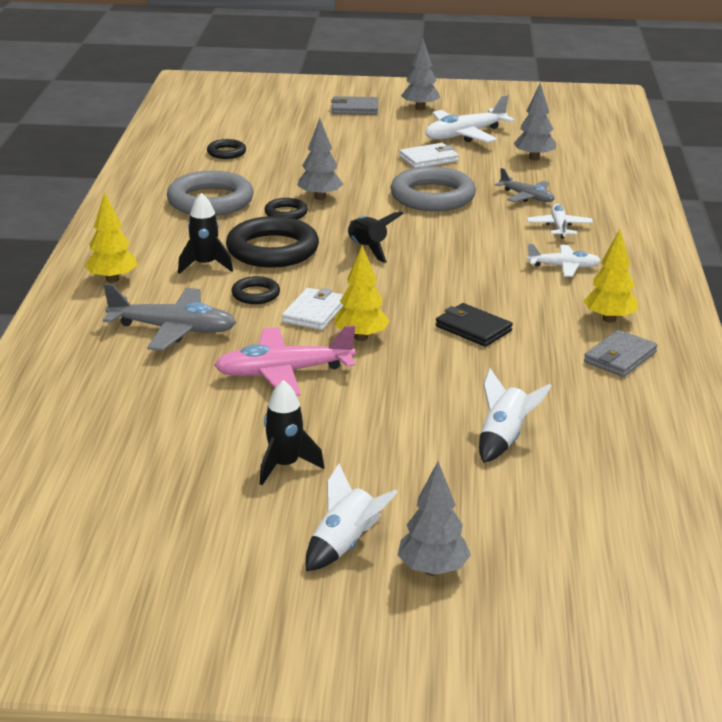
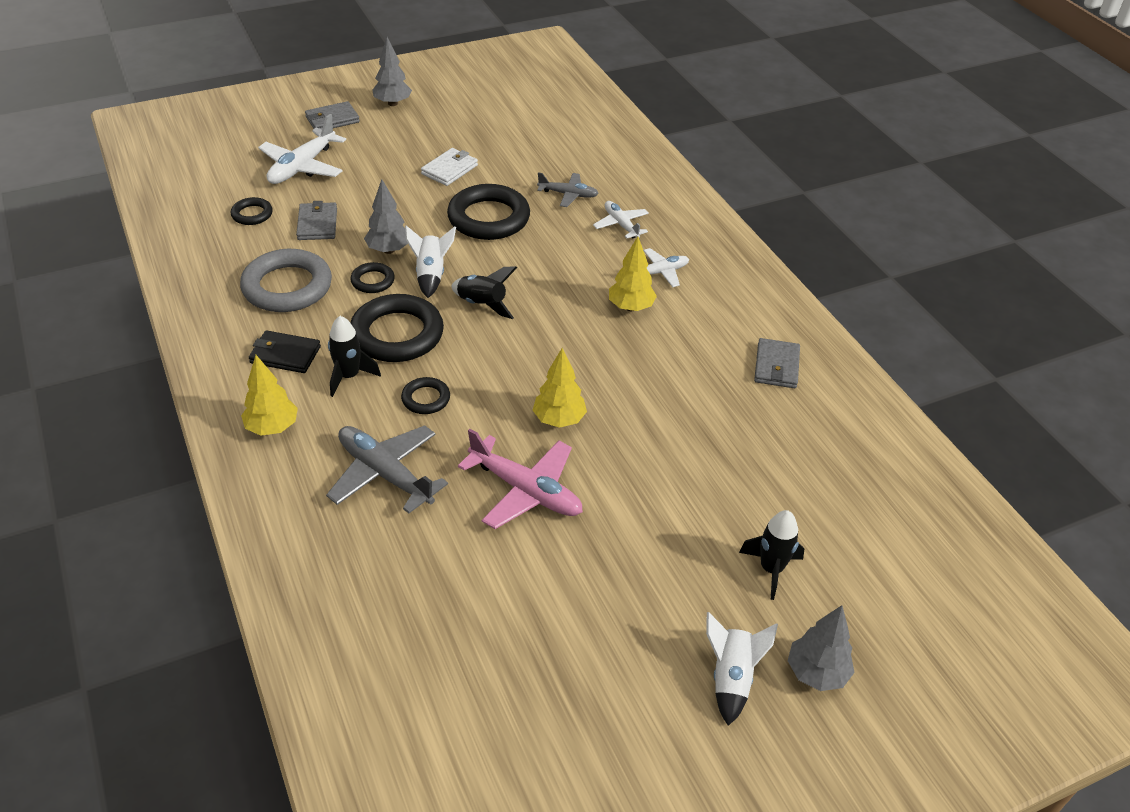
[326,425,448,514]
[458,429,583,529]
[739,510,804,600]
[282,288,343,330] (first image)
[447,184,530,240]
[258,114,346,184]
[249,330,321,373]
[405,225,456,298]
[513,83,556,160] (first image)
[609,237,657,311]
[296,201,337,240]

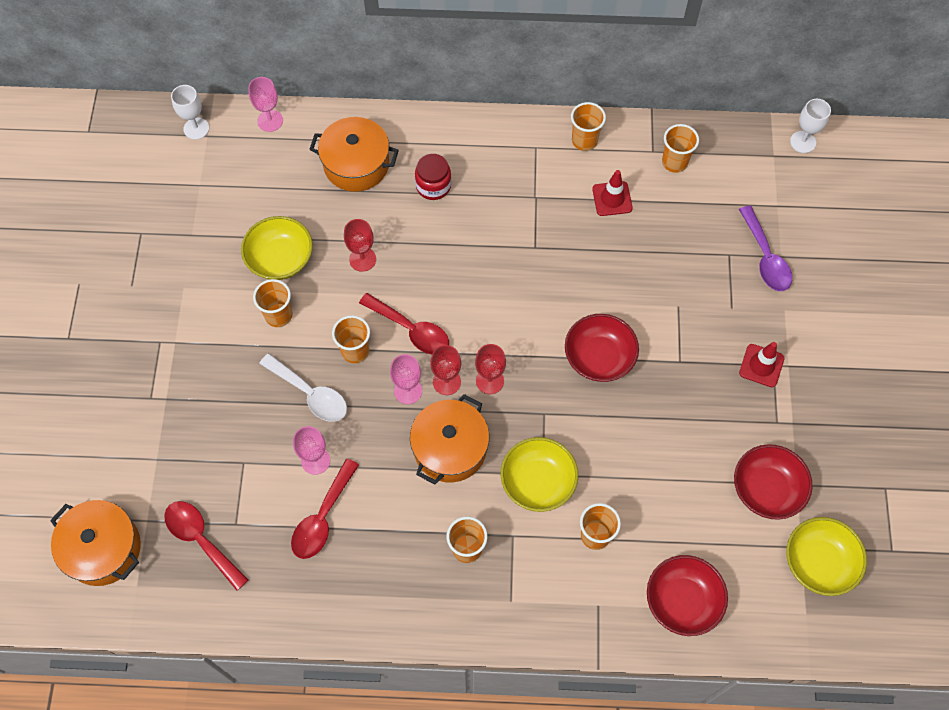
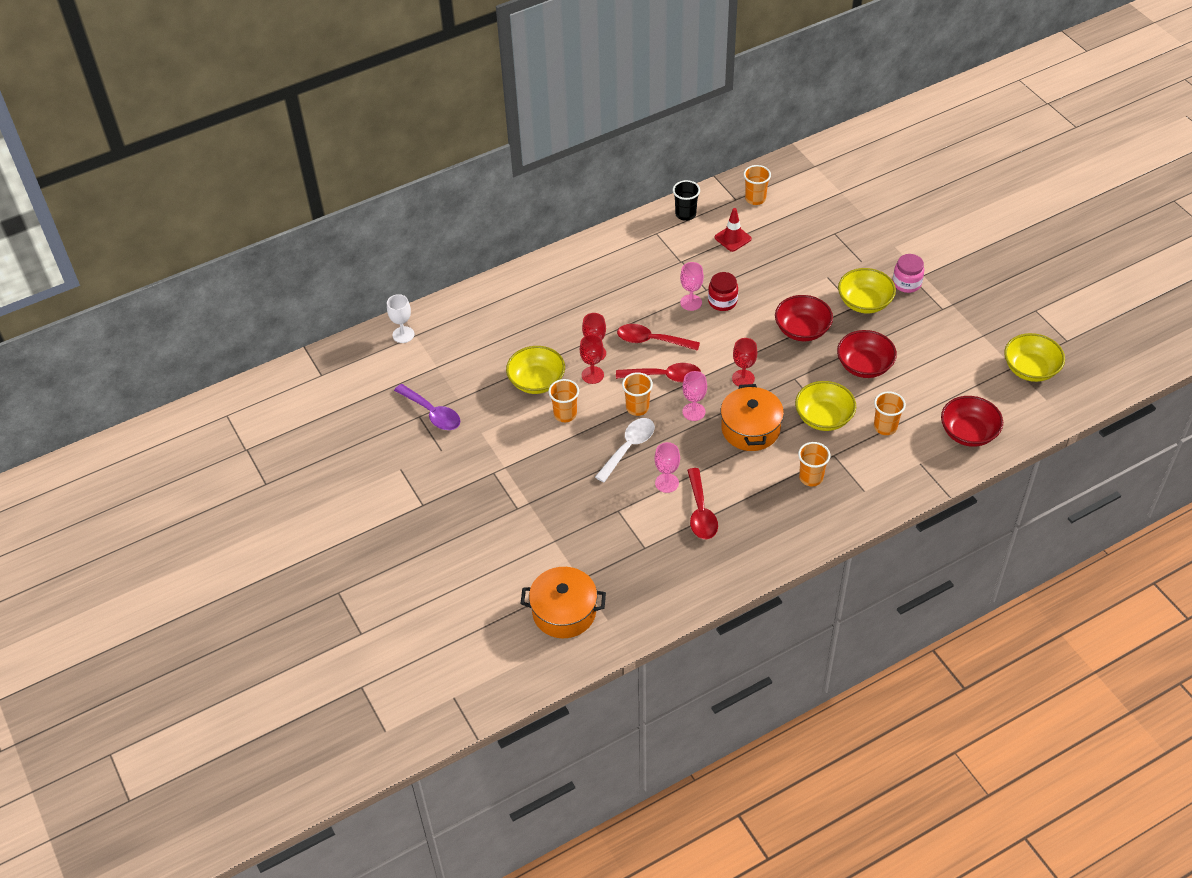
[617,324,700,351]
[680,262,704,311]
[595,418,655,482]
[309,117,399,192] (first image)
[708,272,738,311]
[580,334,604,384]
[673,180,700,221]
[837,330,897,378]
[394,384,461,430]
[893,254,924,293]
[790,99,831,153] (first image)
[838,268,896,313]

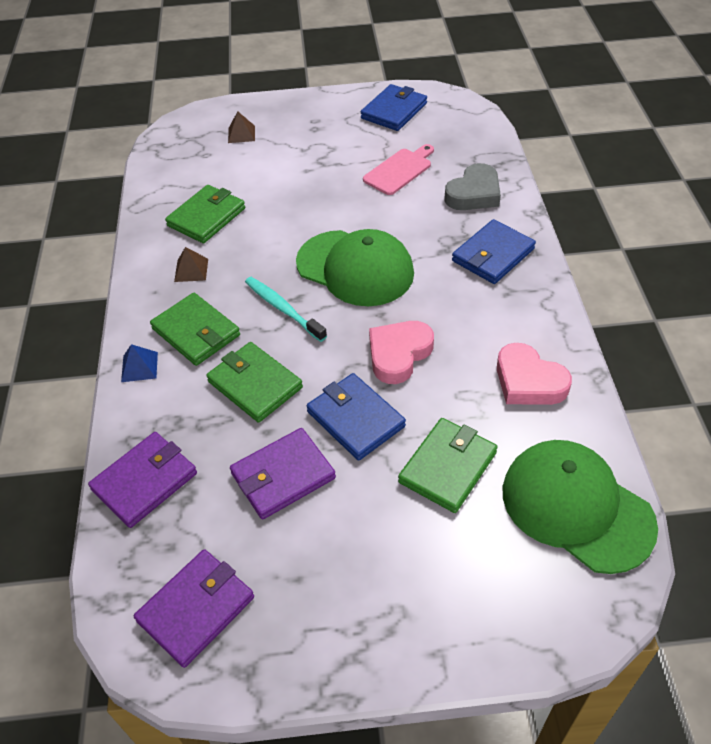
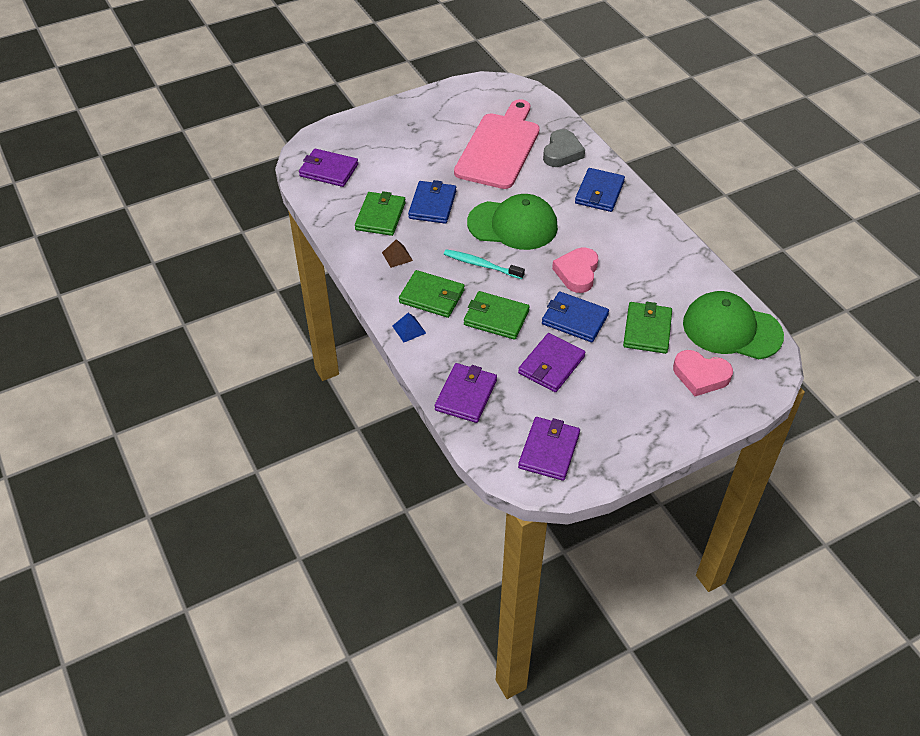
[228,111,255,143] (first image)
[408,180,456,224]
[454,99,540,189]
[673,350,733,396]
[299,149,358,187]

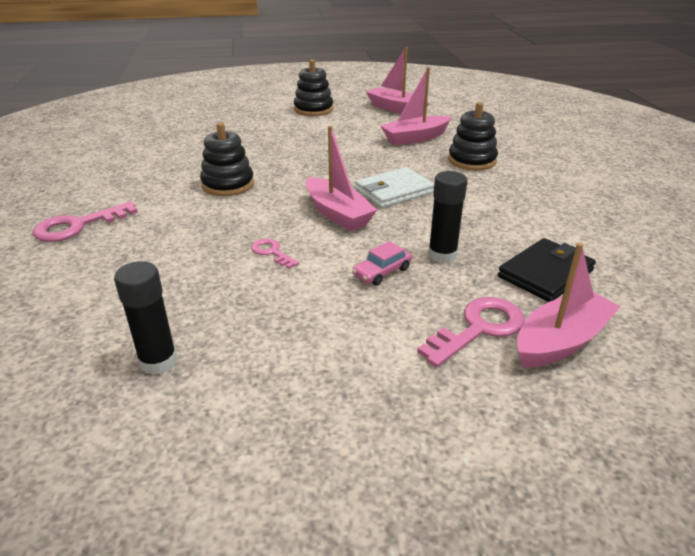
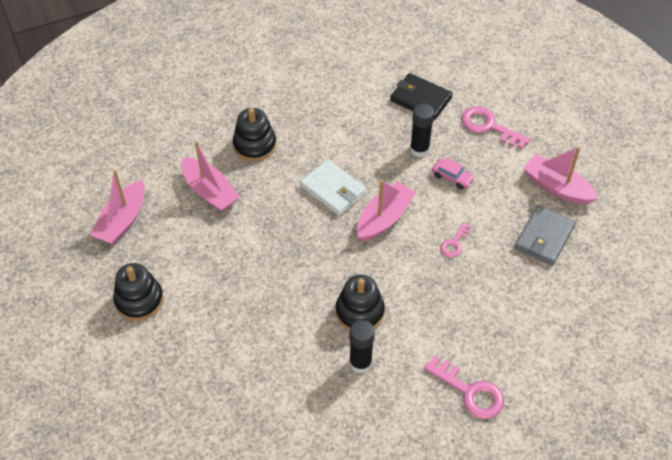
[349,320,375,373]
[523,146,598,204]
[514,205,576,266]

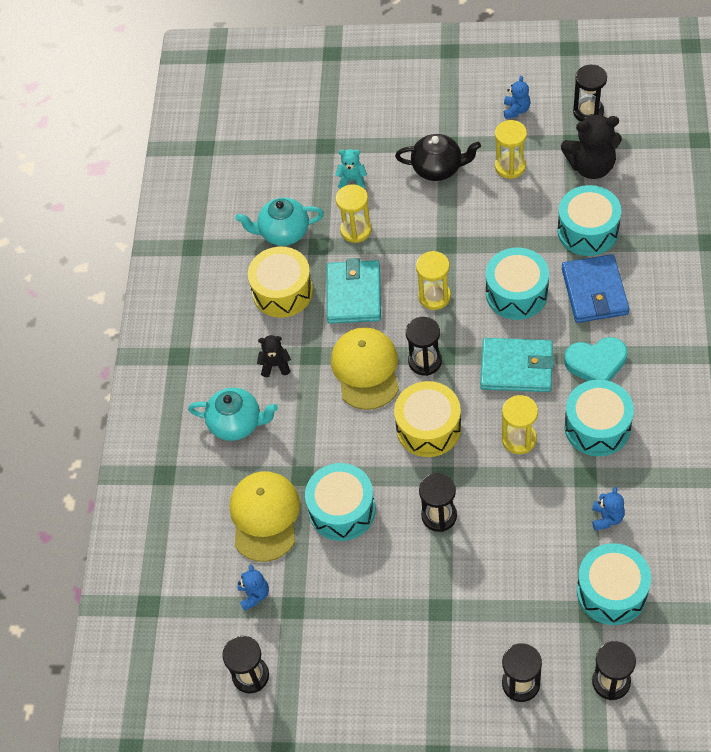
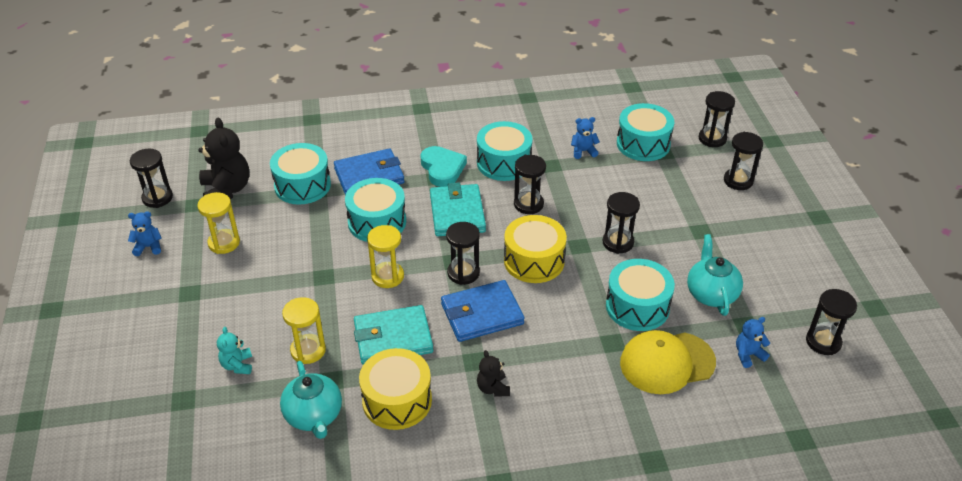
[687,234,743,316]
[441,280,525,342]
[395,134,481,181] (first image)
[514,155,546,214]

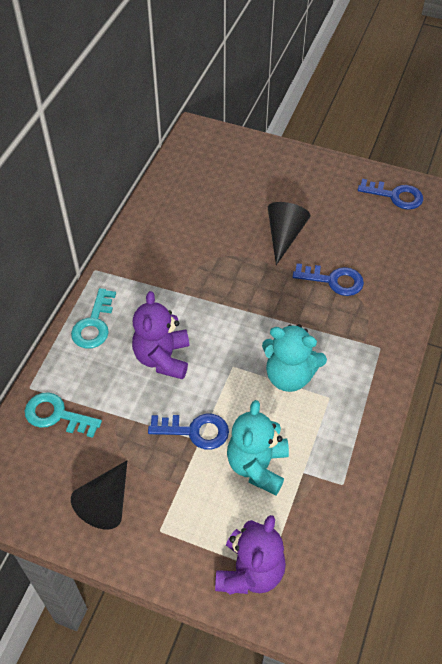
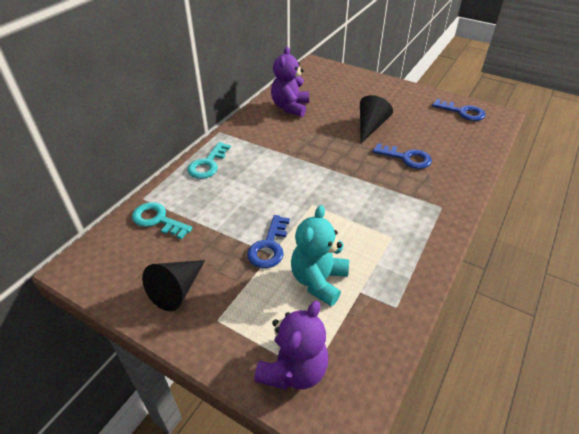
[271,47,309,117]
[247,215,290,268]
[262,324,327,392] (first image)

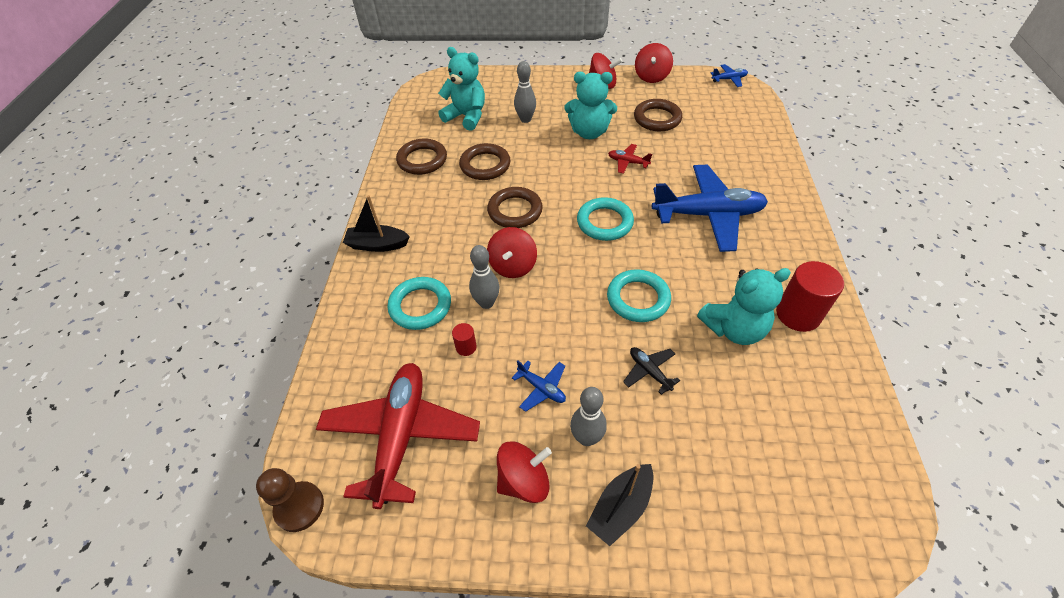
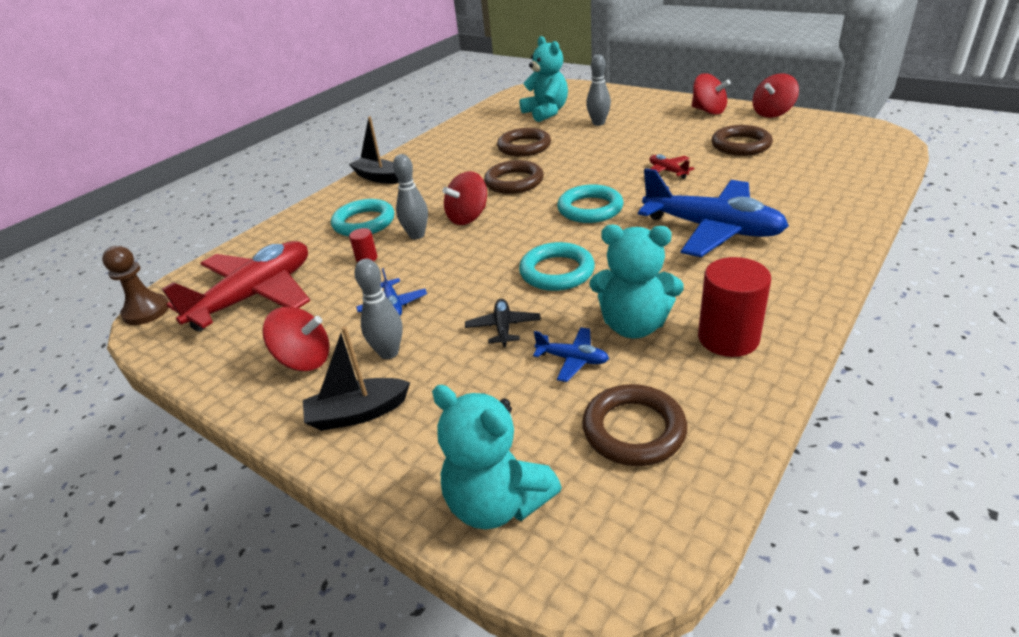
[582,384,687,466]
[432,385,562,529]
[533,327,609,382]

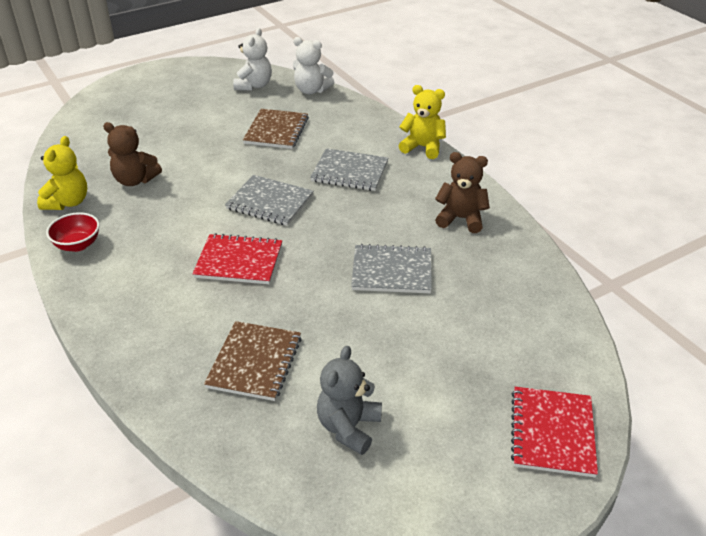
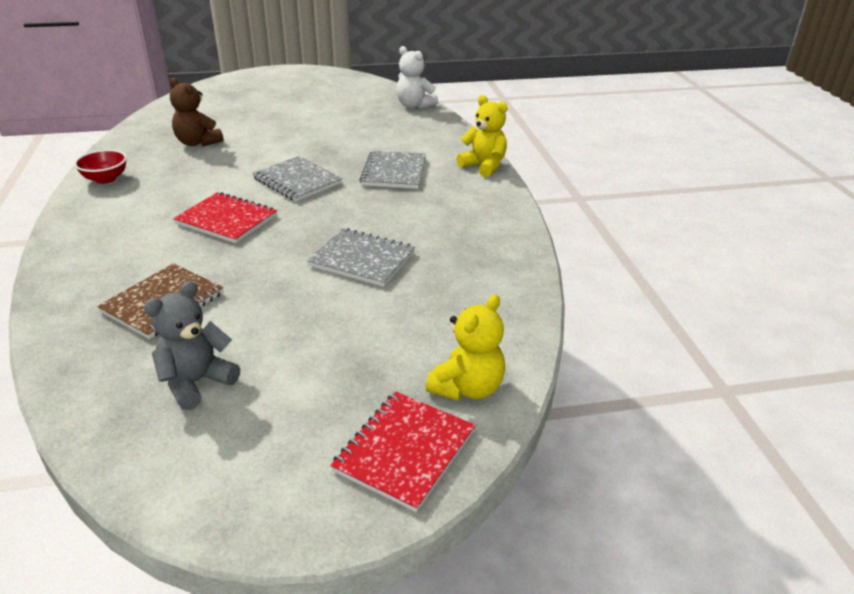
[426,294,505,401]
[233,28,272,91] (first image)
[243,109,309,149] (first image)
[359,151,426,189]
[435,152,490,233] (first image)

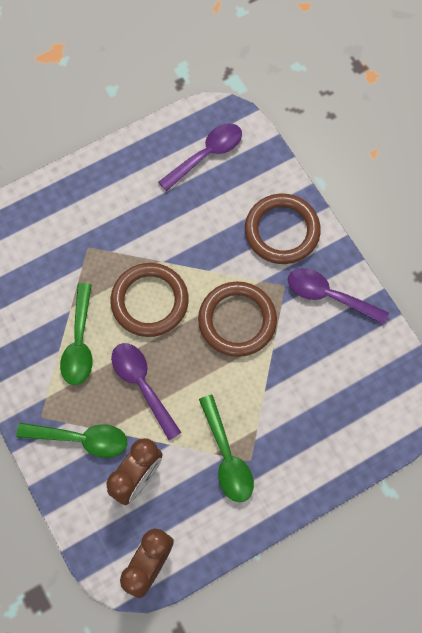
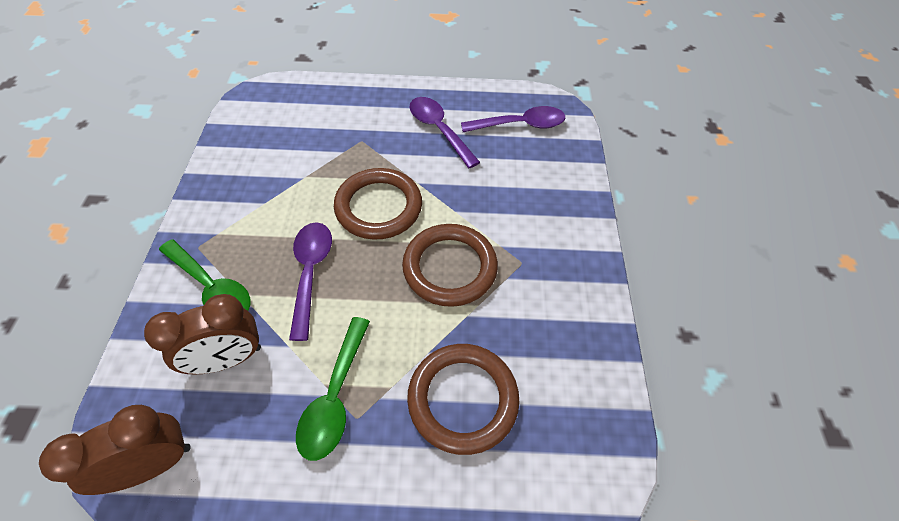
[60,283,93,385] (first image)
[407,344,519,455]
[409,97,480,168]

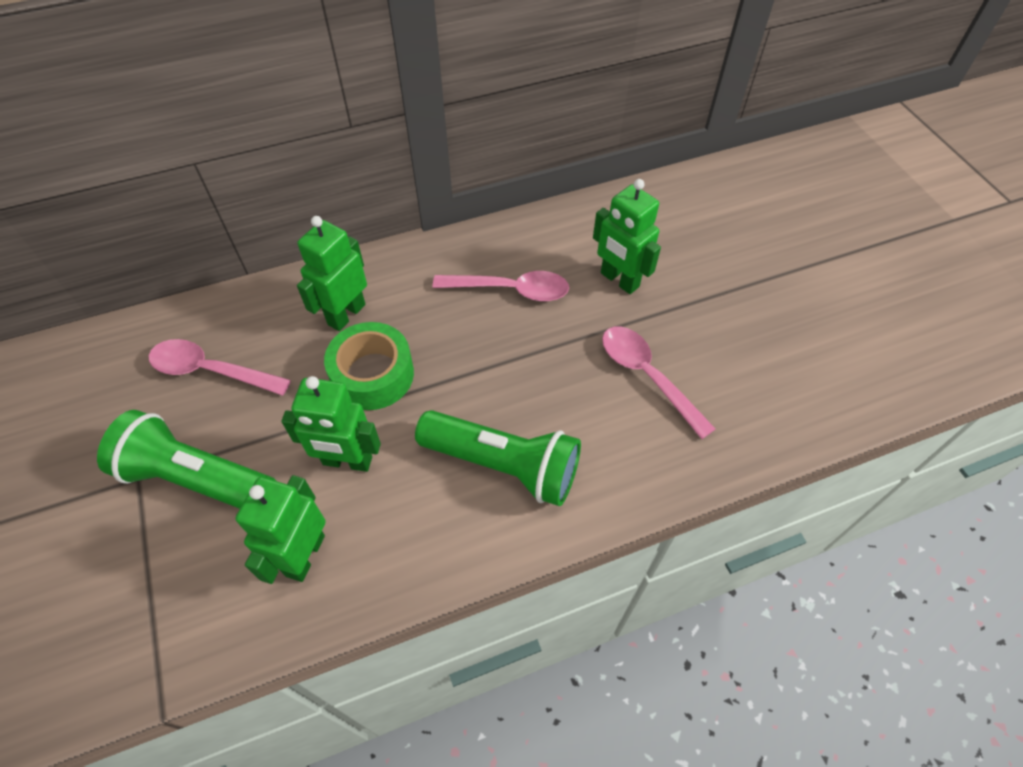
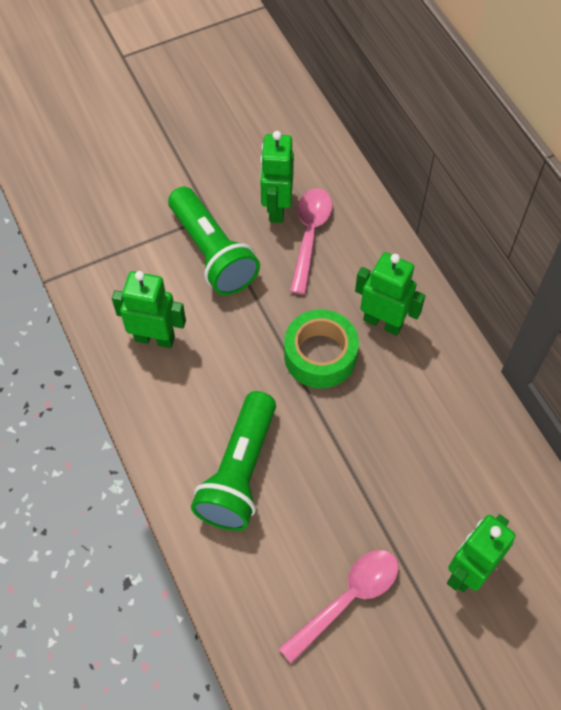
[168,187,260,295]
[260,131,294,223]
[433,271,569,301] (first image)

